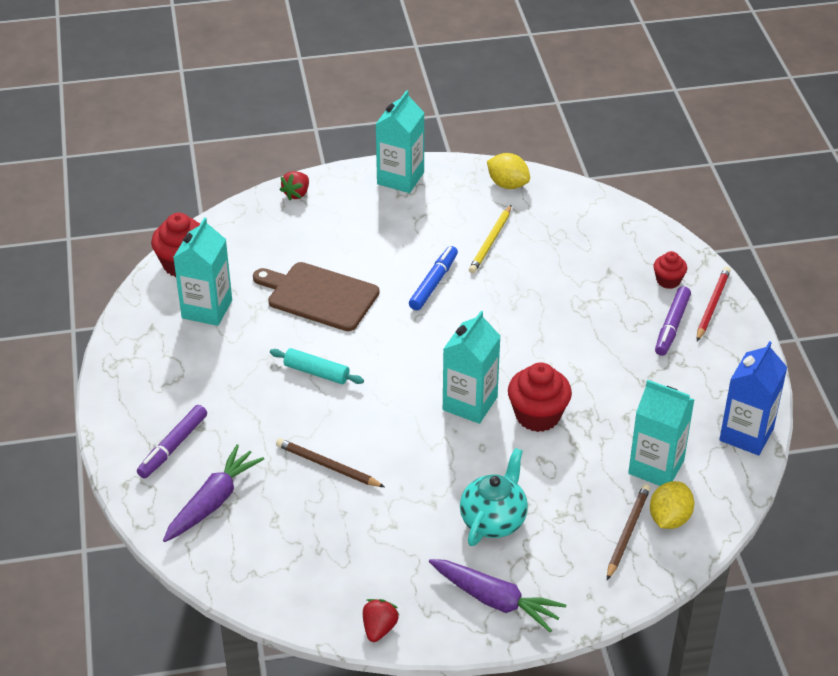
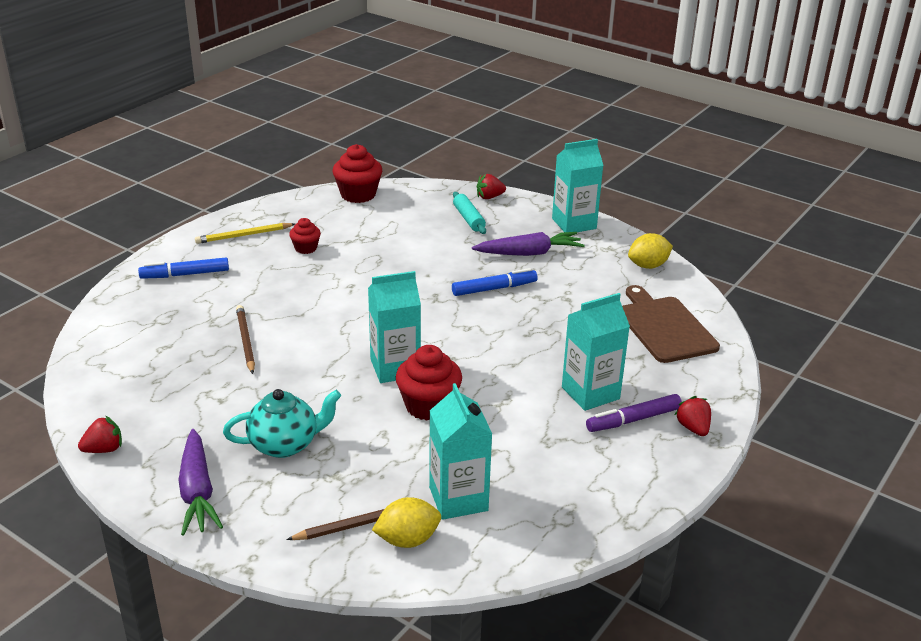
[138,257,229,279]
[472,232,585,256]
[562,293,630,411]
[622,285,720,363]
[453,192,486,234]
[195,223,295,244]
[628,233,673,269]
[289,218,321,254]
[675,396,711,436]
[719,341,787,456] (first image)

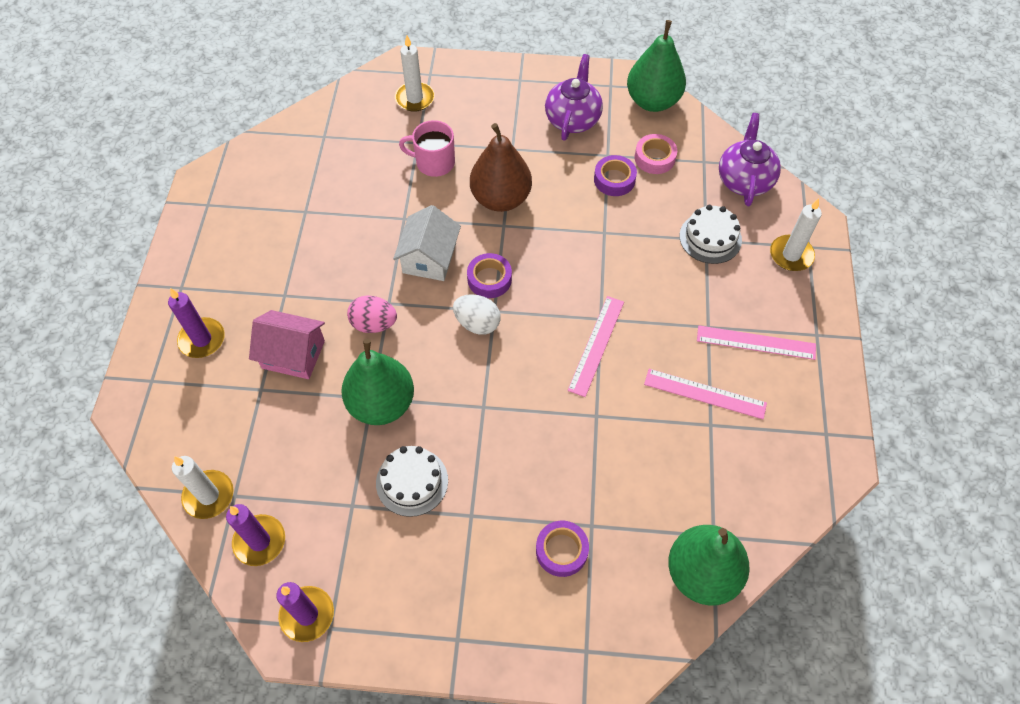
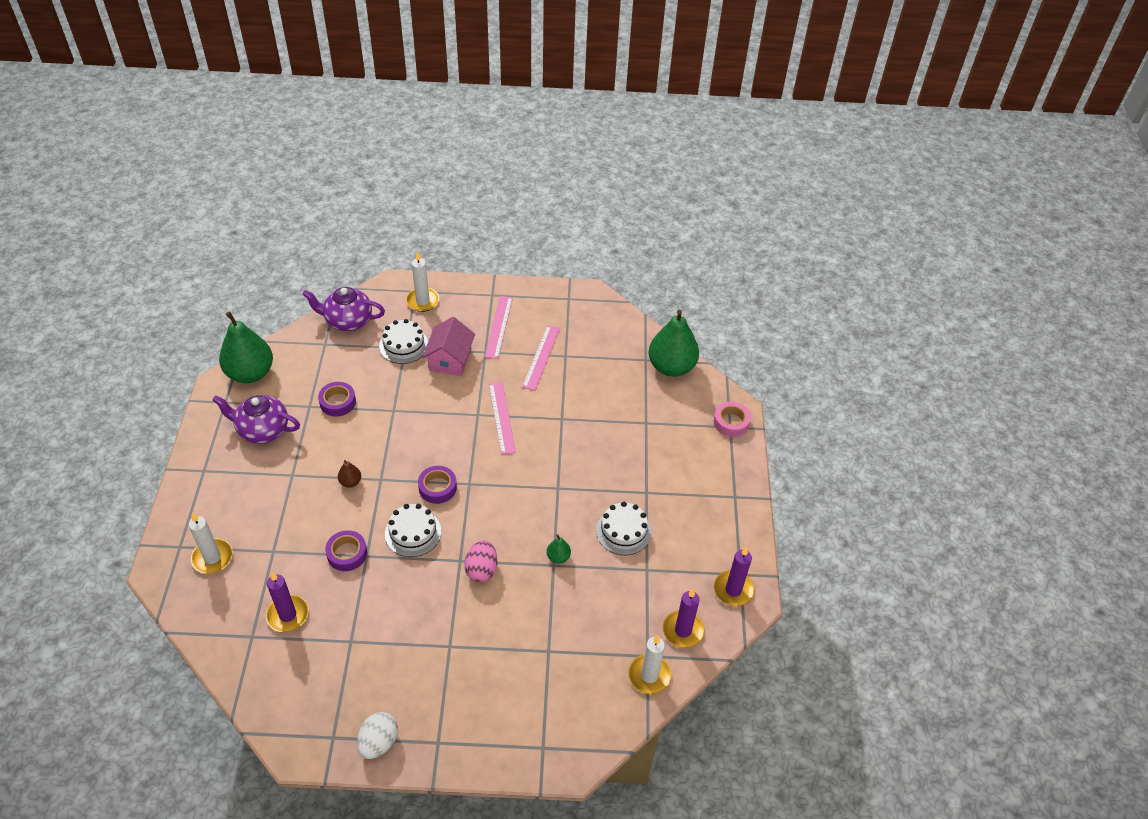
[266,572,309,632]
[422,317,475,376]
[547,534,571,564]
[385,504,441,557]
[399,120,455,177] (first image)
[357,712,398,759]
[338,460,361,488]
[325,530,367,571]
[489,382,516,455]
[714,402,751,437]

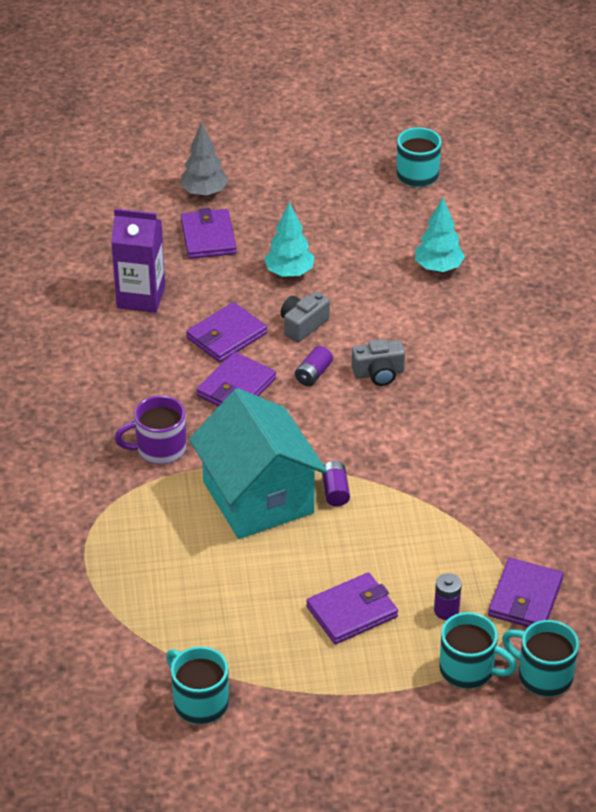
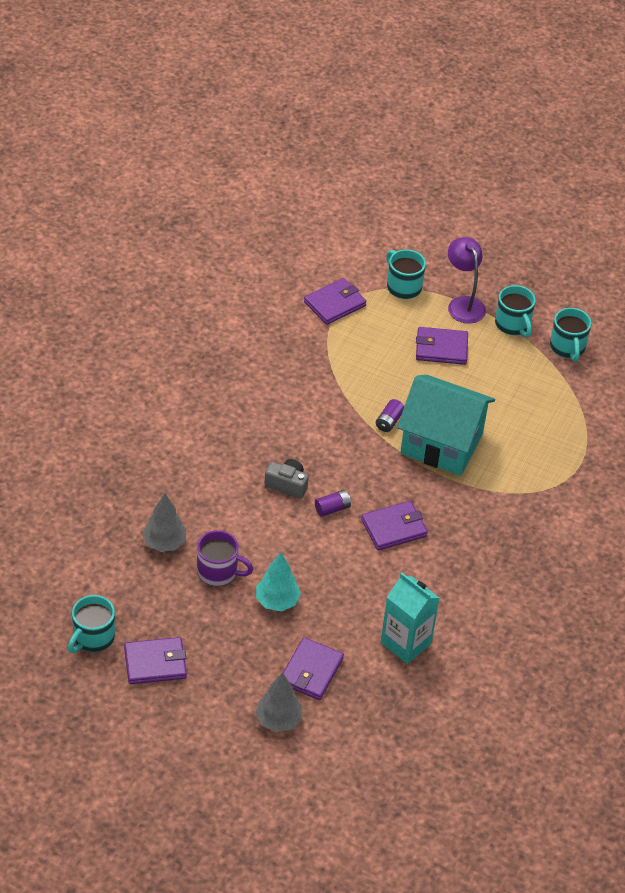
[381,573,439,664]
[197,530,254,586]
[124,637,187,684]
[397,375,495,476]
[281,292,330,342] (first image)
[142,493,186,552]
[434,573,462,620] (first image)
[495,285,536,338]
[448,237,486,324]

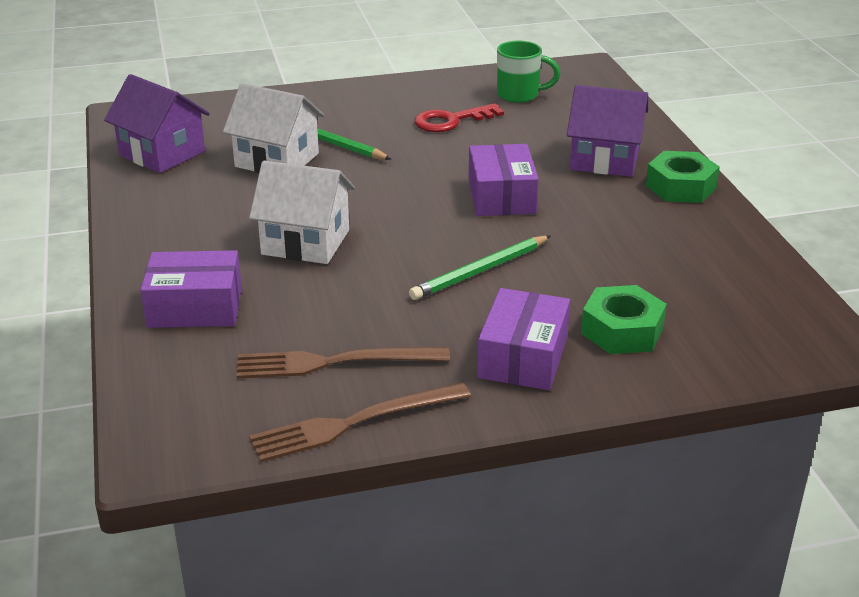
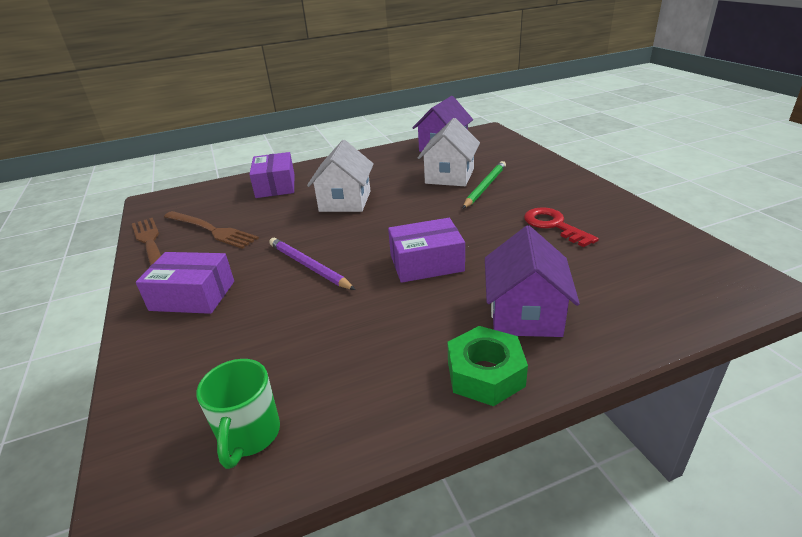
[164,211,259,249]
[269,238,356,290]
[196,359,280,469]
[581,285,667,354] (first image)

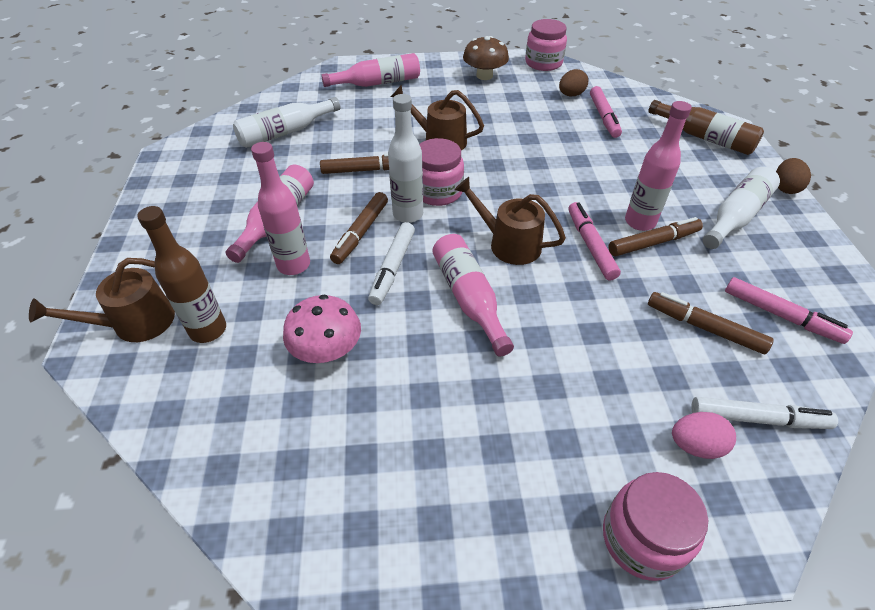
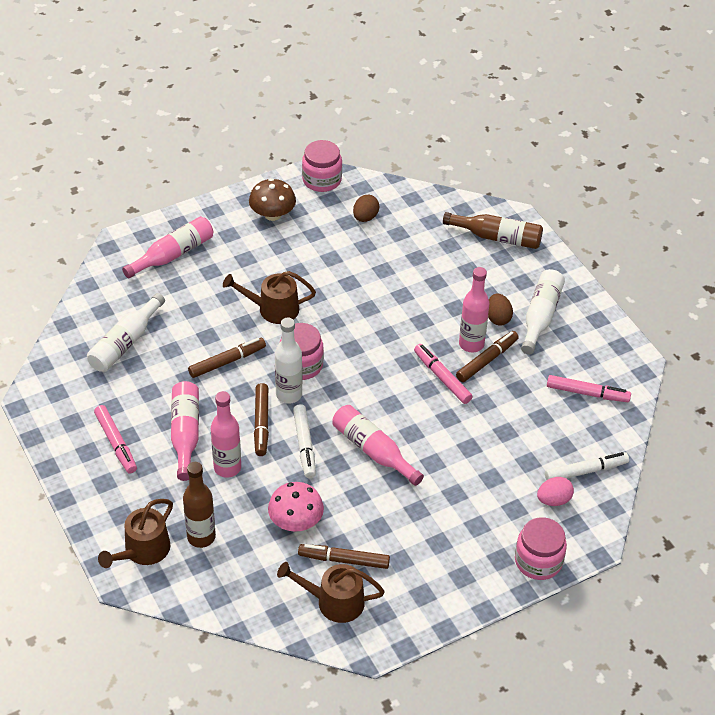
[277,562,385,623]
[94,405,137,474]
[298,544,390,569]
[488,293,513,326]

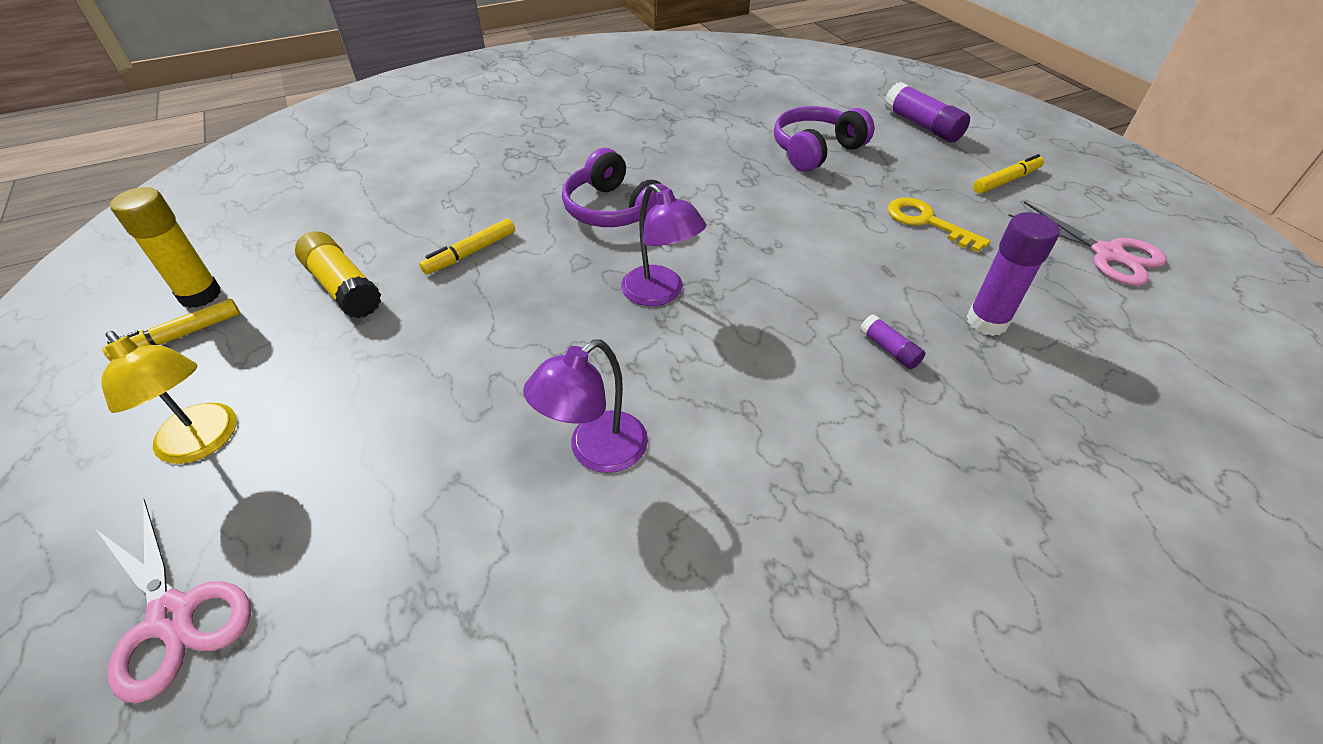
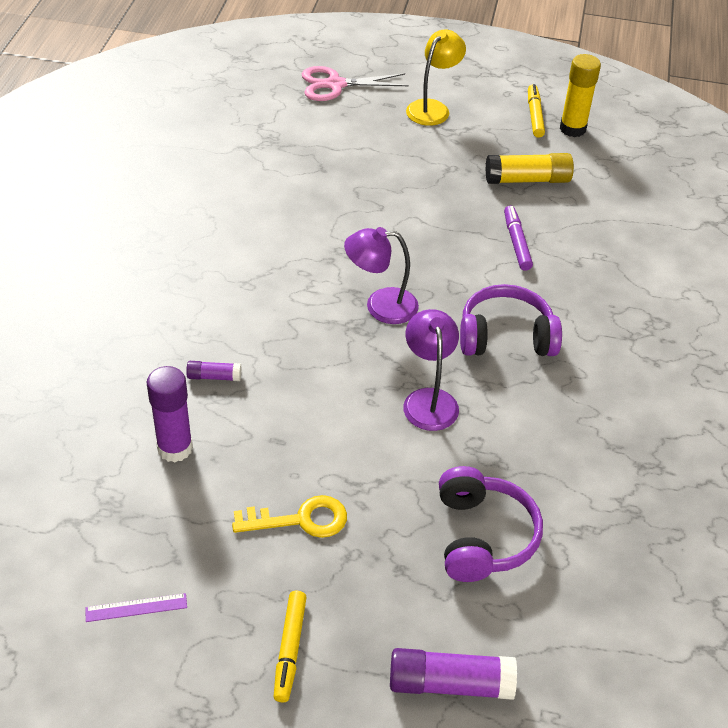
[406,29,466,126]
[504,206,533,271]
[403,309,459,431]
[85,593,187,622]

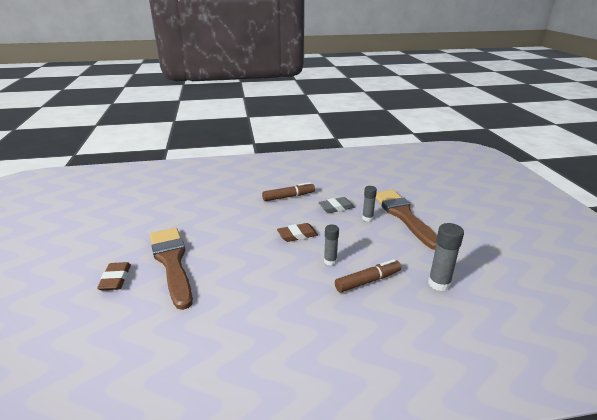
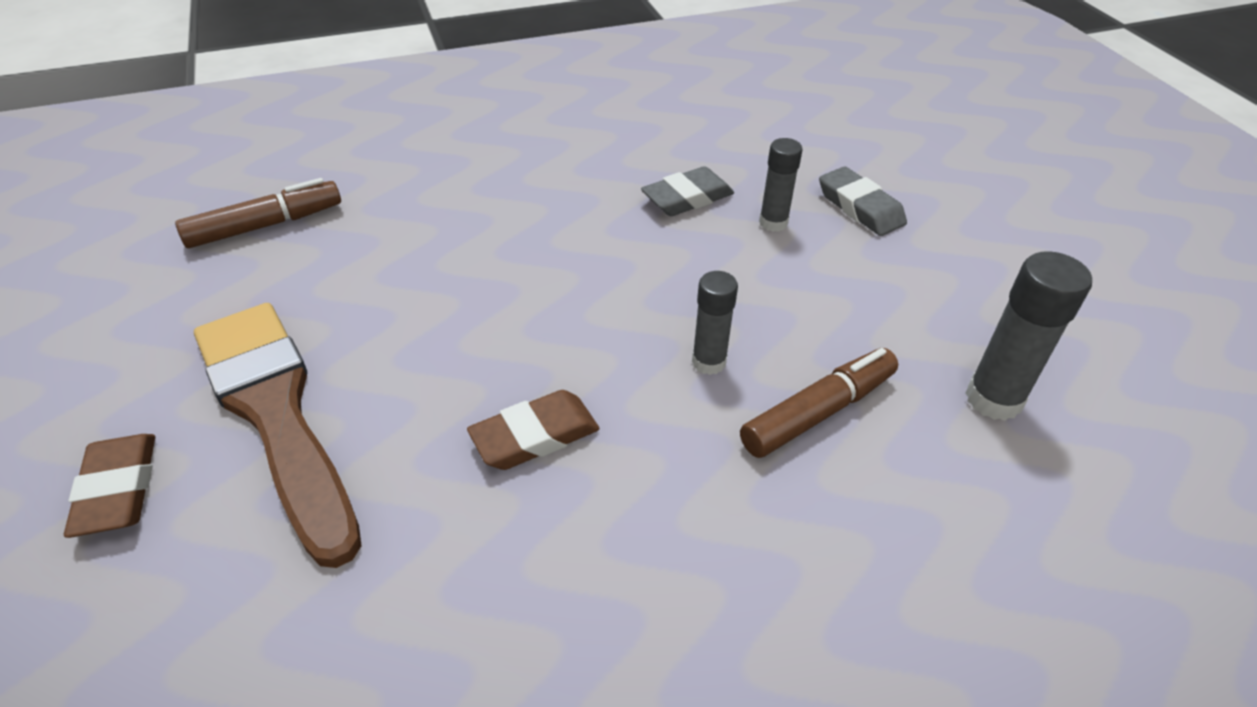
[175,178,341,248]
[467,390,599,470]
[819,166,907,236]

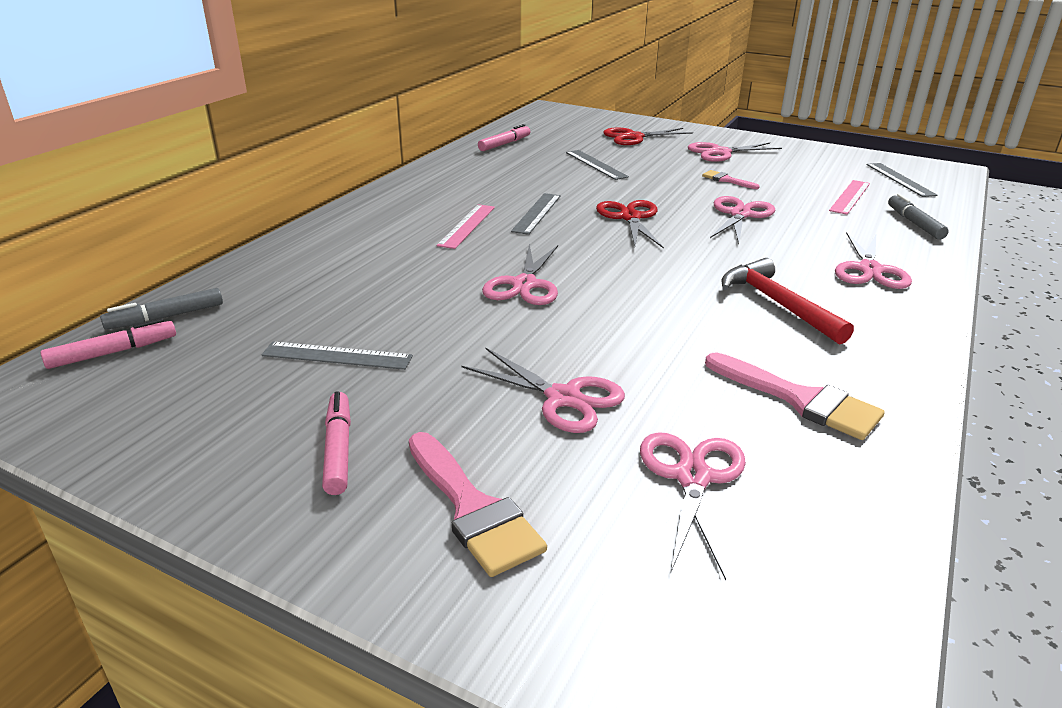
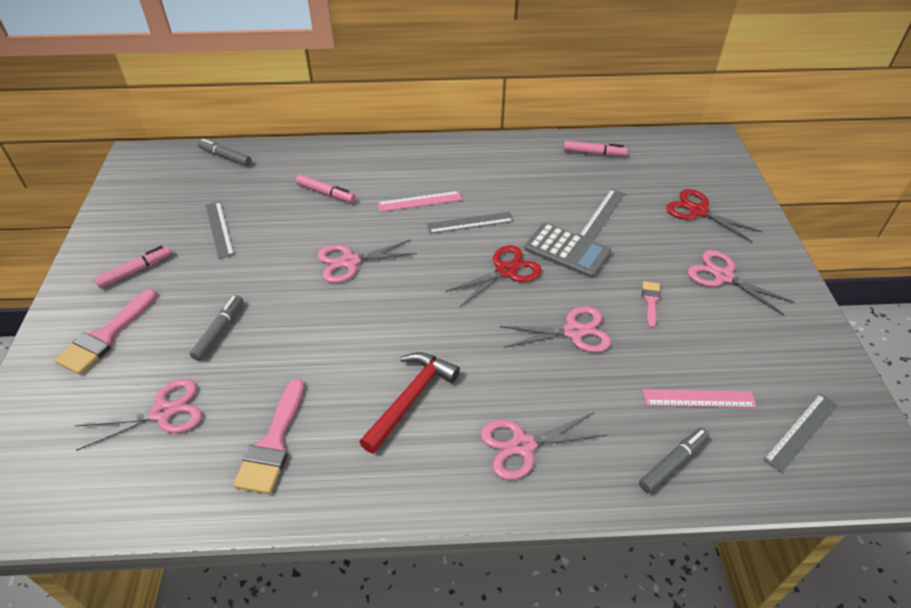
[296,174,355,202]
[190,295,243,361]
[524,223,611,278]

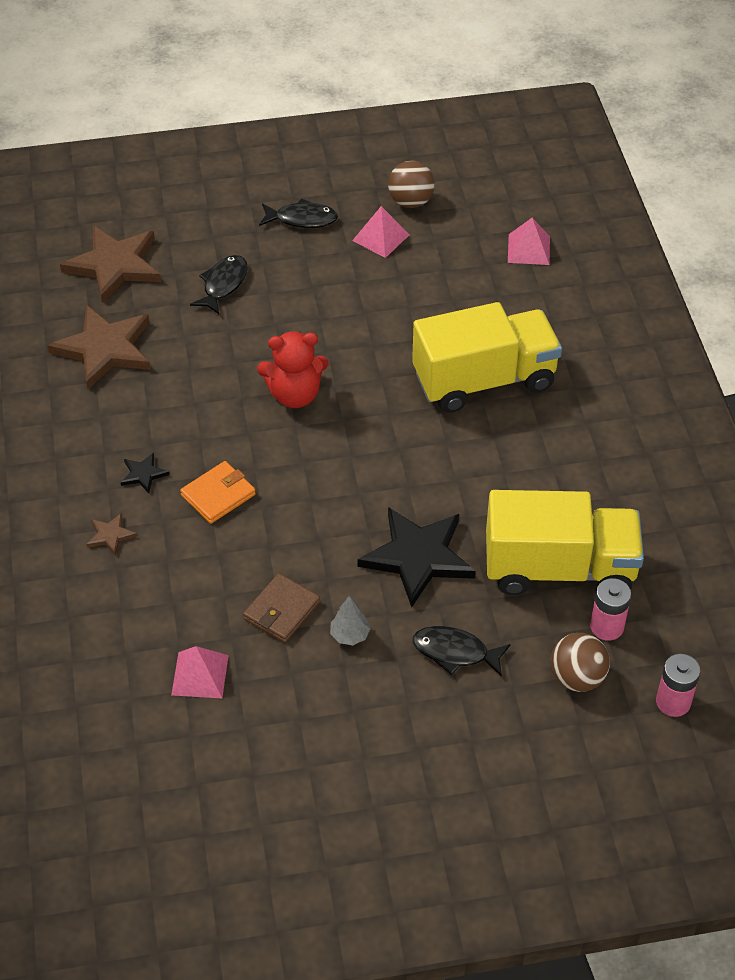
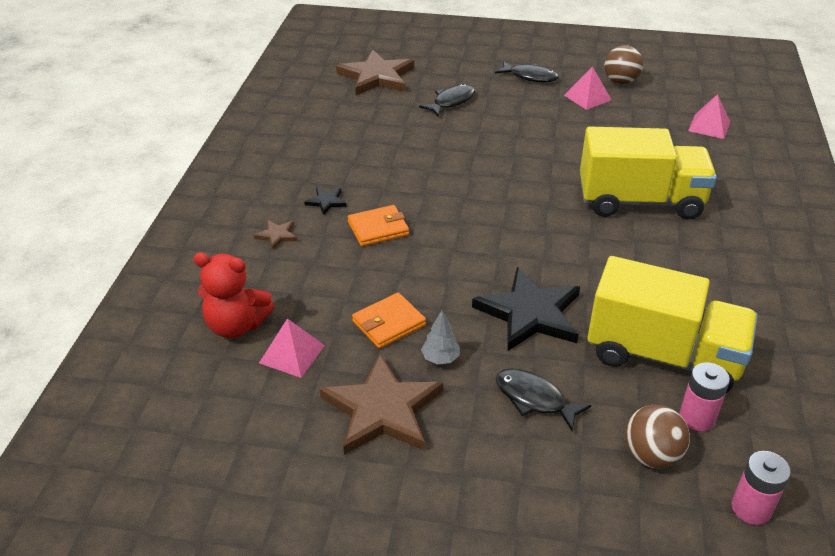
[319,354,443,455]
[352,293,426,349]
[193,252,274,338]

